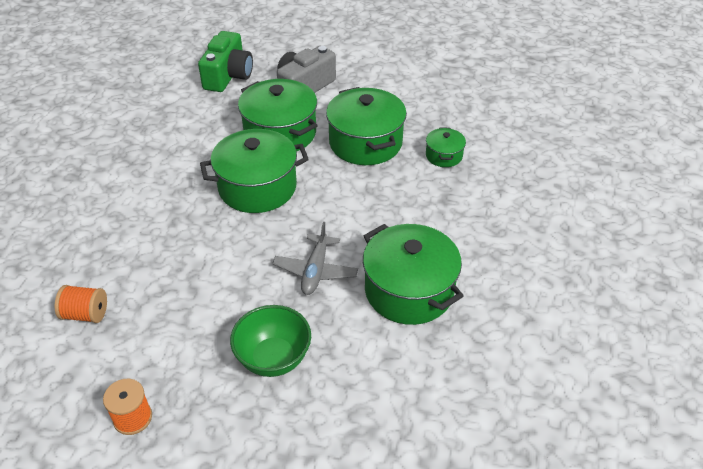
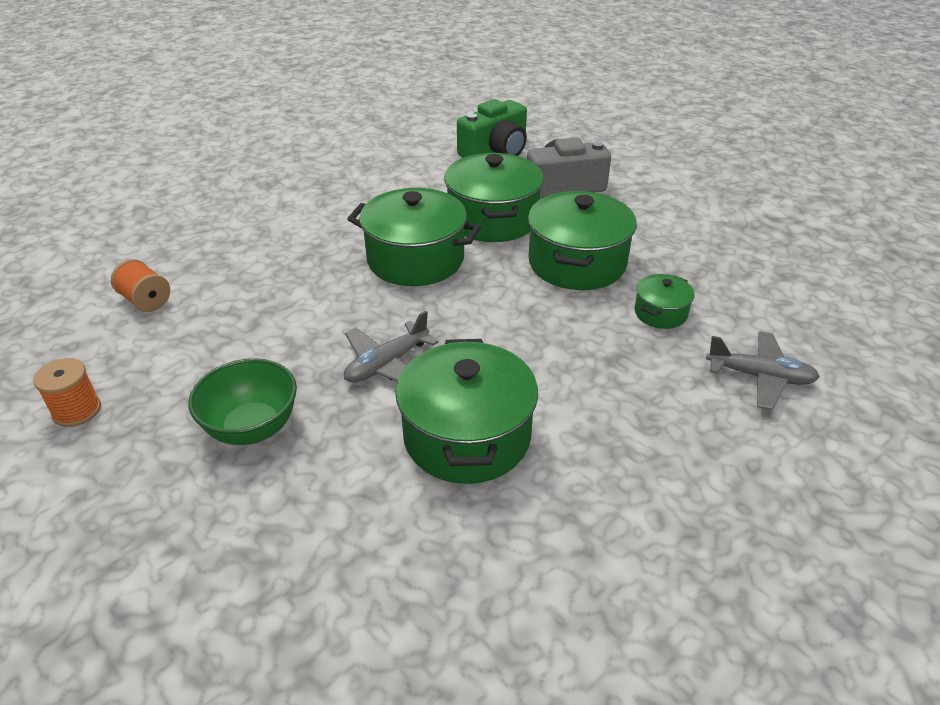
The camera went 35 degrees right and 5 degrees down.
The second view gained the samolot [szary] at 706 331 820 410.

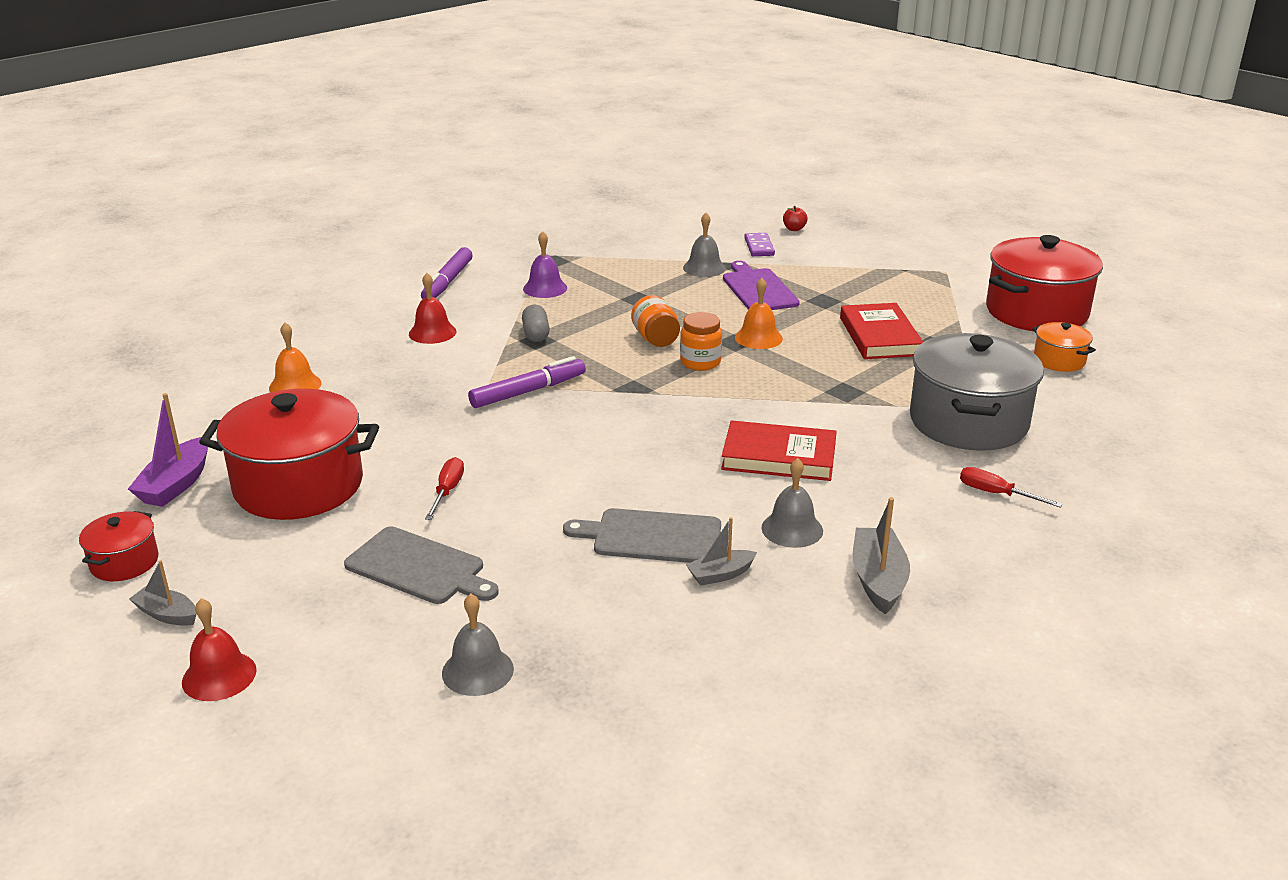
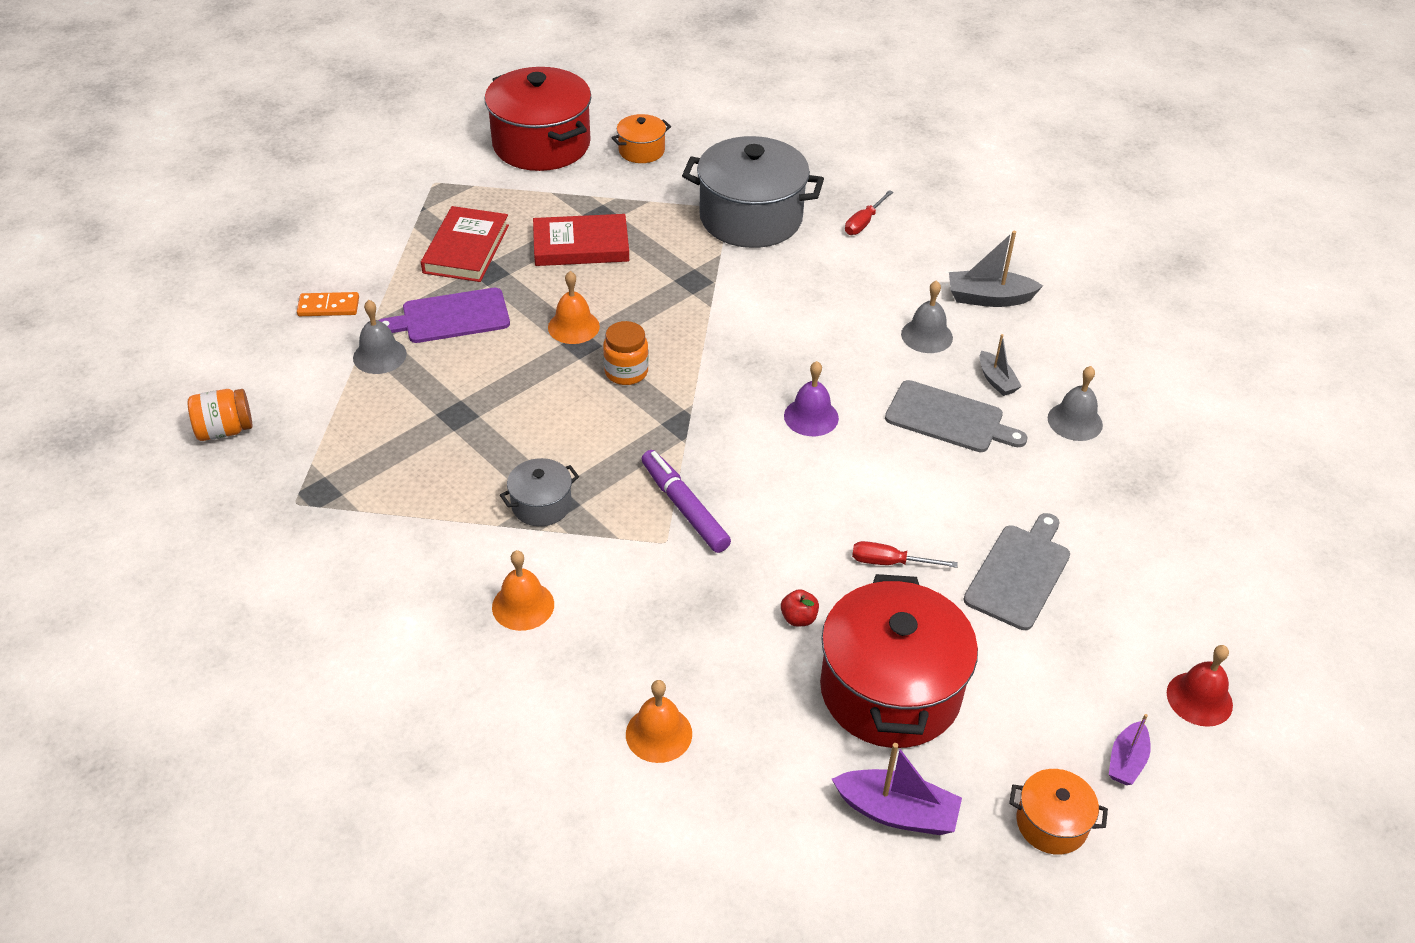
The camera went 90 degrees left and 15 degrees up.
What was the garnek [czerwony] at 79 511 159 581 turned into the garnek [pomarańczowy] at 1009 769 1108 855.
What was the łódka [szary] at 129 560 197 626 turned into the łódka [fioletowy] at 1109 714 1151 785.
What was the dzwonek [czerwony] at 409 273 457 344 turned into the dzwonek [pomarańczowy] at 492 550 554 631.
The second view lost the flamaster [fioletowy] at 421 247 473 299.
The dzwonek [szary] ended up elsewhere, having gone from 442 594 514 696 to 1048 366 1103 441.
Where the kapsułka [szary] stood at 522 304 550 342, the garnek [szary] came to stand at 500 458 579 526.
The dzwonek [fioletowy] ended up elsewhere, having gone from 523 231 567 298 to 784 361 839 436.
The deska do krojenia [szary] at 563 508 721 563 ended up facing another way, 75 degrees counterclockwise from before.
The słoik [pomarańczowy] ended up elsewhere, having gone from 631 295 680 347 to 188 389 253 441.
The książka [czerwony] ended up elsewhere, having gone from 721 420 837 481 to 421 206 509 282.
What was the kostka domina [fioletowy] at 744 233 775 256 turned into the kostka domina [pomarańczowy] at 297 292 359 316.
The jabłko [czerwony] ended up elsewhere, having gone from 783 206 808 231 to 781 589 819 626.

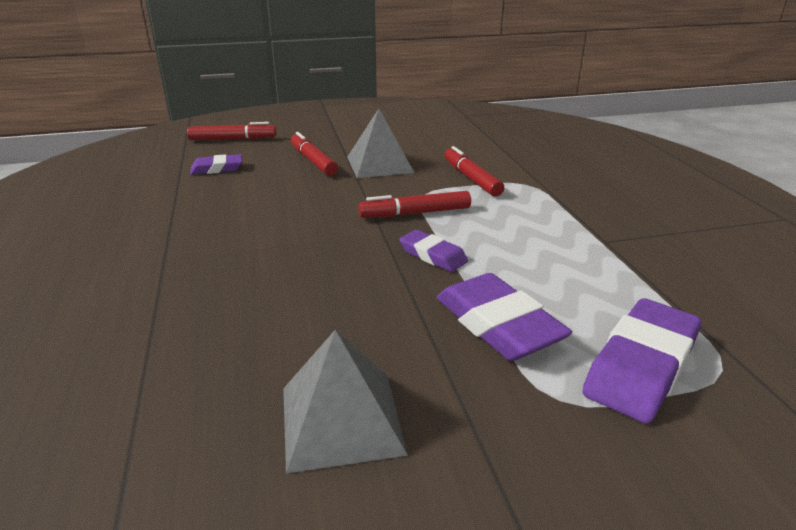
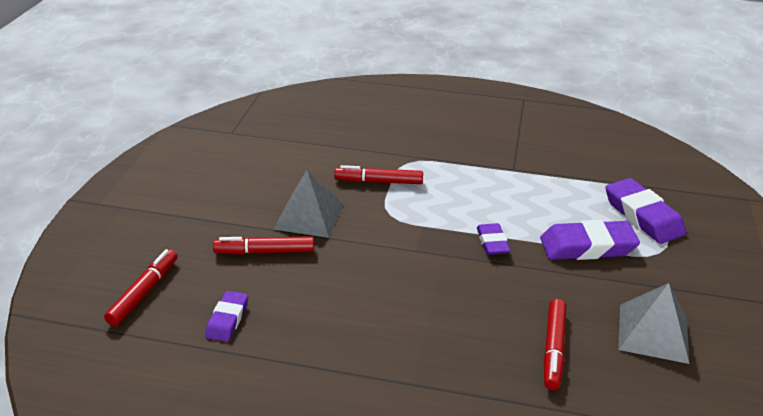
The camera went 65 degrees left and 5 degrees up.
The flamaster [czerwony] ended up elsewhere, having gone from 358 191 471 218 to 544 299 566 390.
The gumka do mazania [fioletowy] at 399 230 468 272 ended up facing another way, 75 degrees counterclockwise from before.

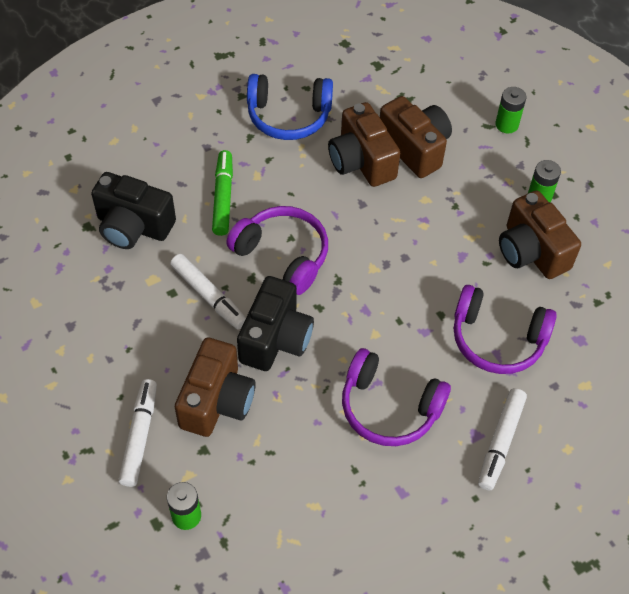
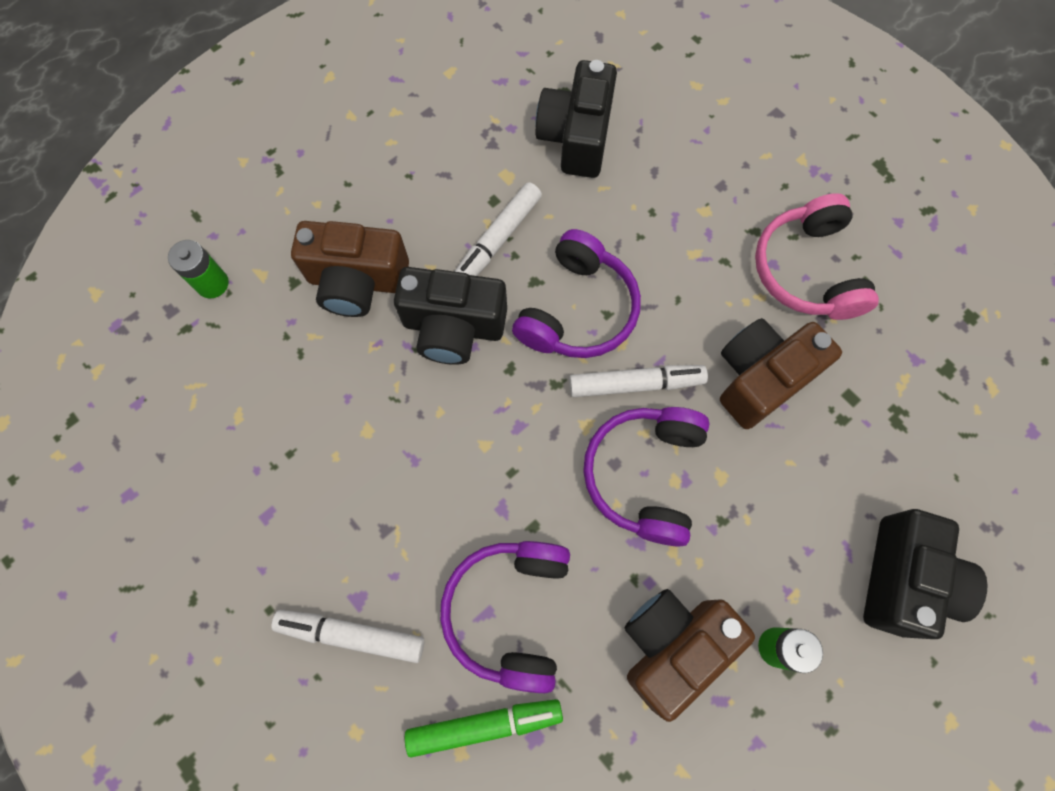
The camera went 80 degrees right and 15 degrees up.
The flamaster [biały] ended up elsewhere, having gone from 118 379 157 487 to 569 365 708 397.
The flamaster [zielony] ended up elsewhere, having gone from 212 150 233 236 to 405 699 563 757.
What was the słuchawki [niebieski] at 247 74 333 140 turned into the słuchawki [różowy] at 755 193 879 320.
The słuchawki [fioletowy] ended up elsewhere, having gone from 342 348 451 446 to 583 407 710 547.
The second view lost the aparat fotograficzny [brązowy] at 380 96 452 178.
Where the bateria [zielony] stood at 495 87 526 134, the aparat fotograficzny [czarny] came to stand at 863 509 987 639.

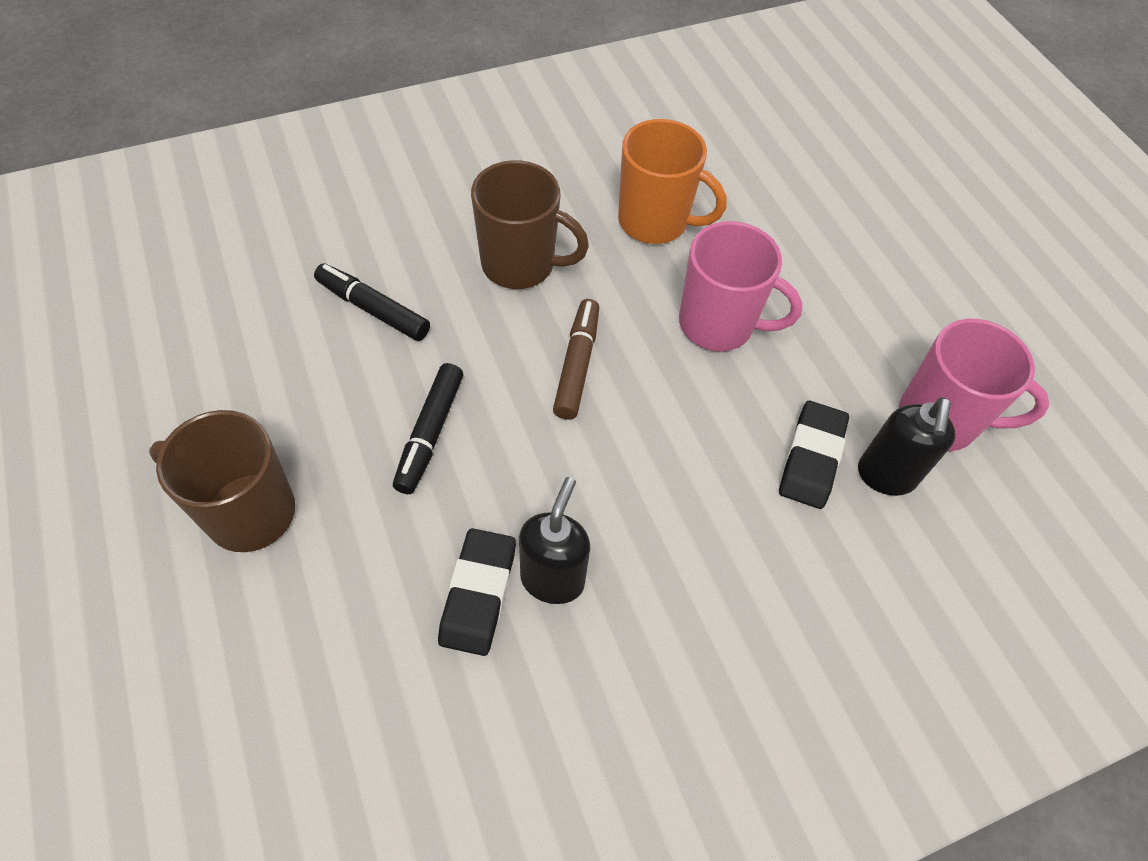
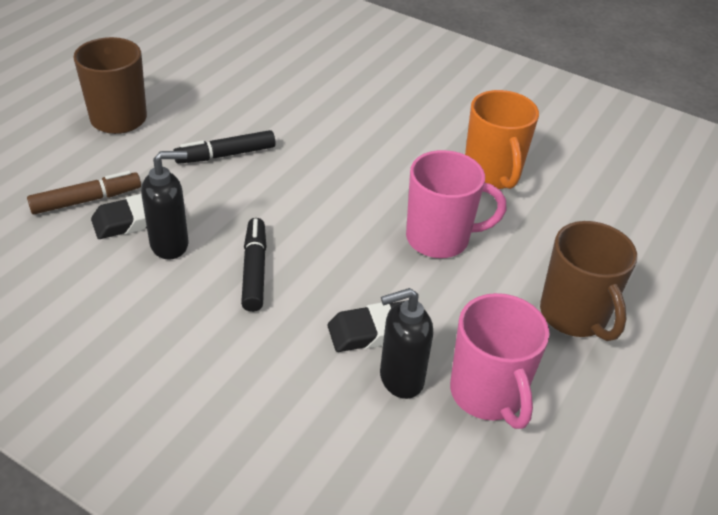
The camera went 55 degrees right and 15 degrees down.
The flamaster [czarny] ended up elsewhere, having gone from 314 263 430 341 to 241 218 266 312.
The kubek [brązowy] ended up elsewhere, having gone from 471 160 589 289 to 540 221 637 341.
The flamaster [brązowy] ended up elsewhere, having gone from 553 299 599 420 to 27 171 141 214.
The kubek [różowy] at 679 221 803 351 ended up facing another way, 75 degrees counterclockwise from before.

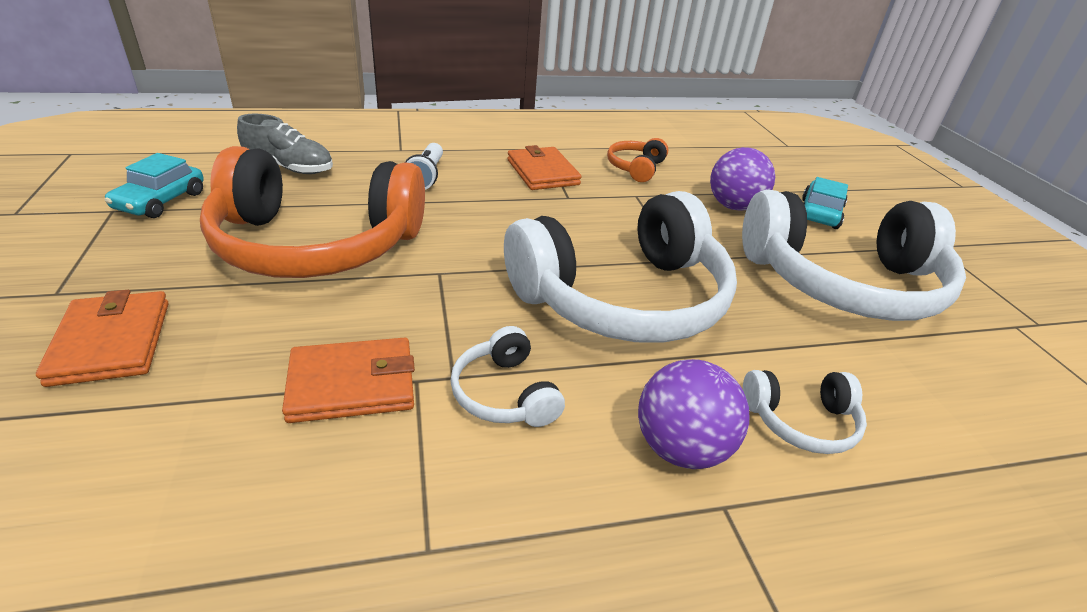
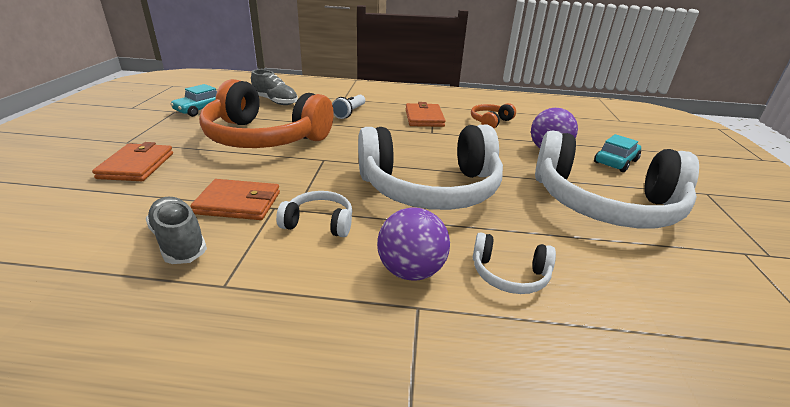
The camera went 20 degrees right and 5 degrees down.
The słuchawki [biały] at 450 326 565 427 ended up facing another way, 105 degrees clockwise from before.
The second view gained the but [szary] at 146 197 207 264.

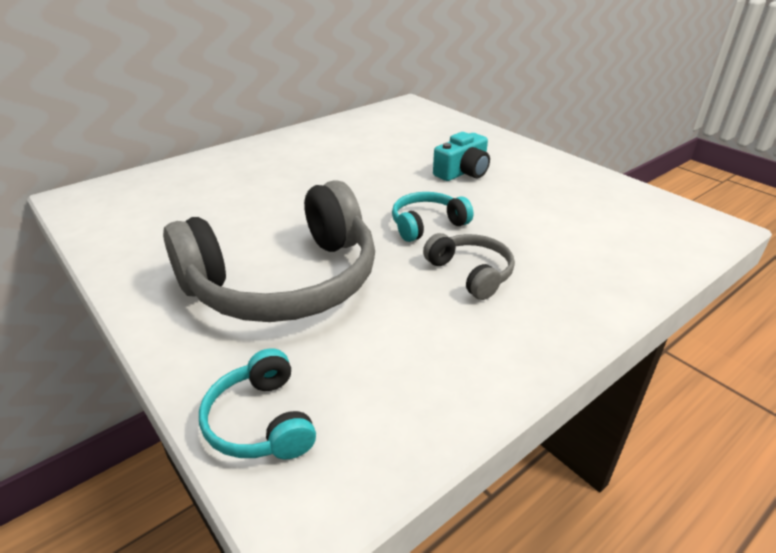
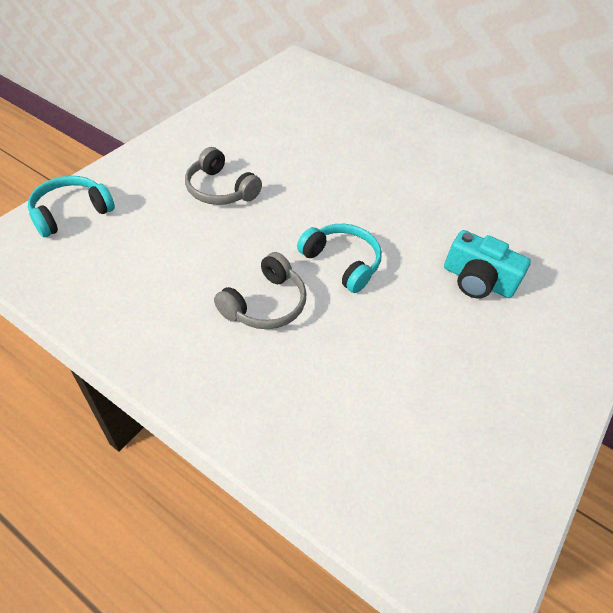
The camera went 70 degrees right and 15 degrees up.
The size of the słuchawki [szary] at 163 180 375 322 changed by a factor of 0.45.

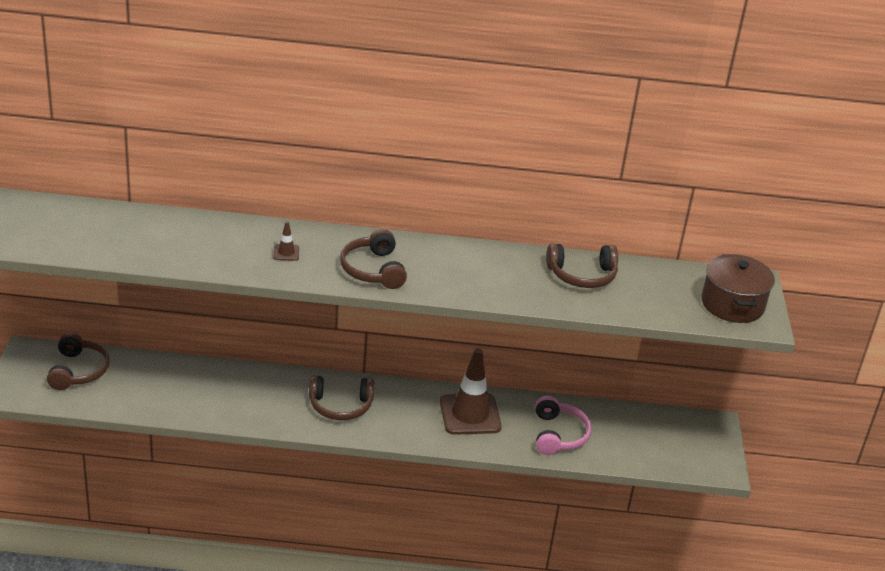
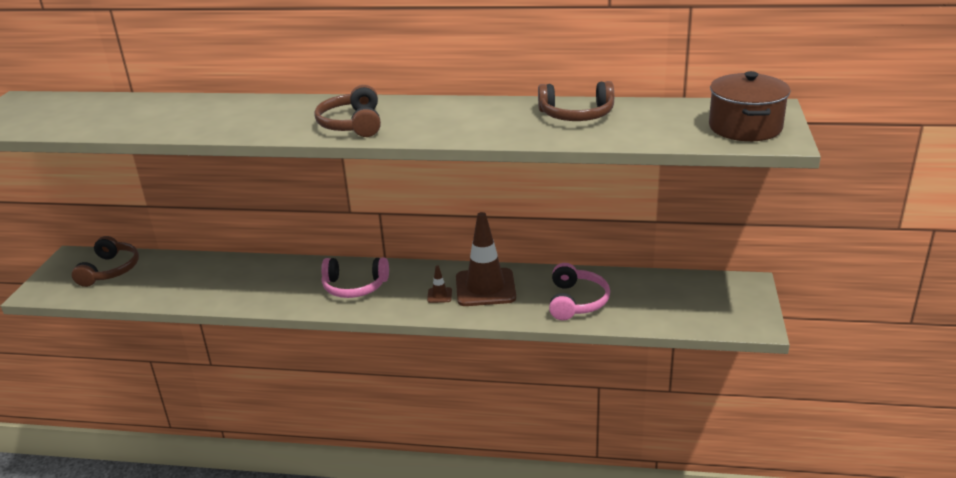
The camera went 10 degrees right and 5 degrees down.
The pachołek [brązowy] ended up elsewhere, having gone from 274 222 299 261 to 427 265 452 303.
What was the słuchawki [brązowy] at 309 375 374 420 turned into the słuchawki [różowy] at 321 257 389 298.

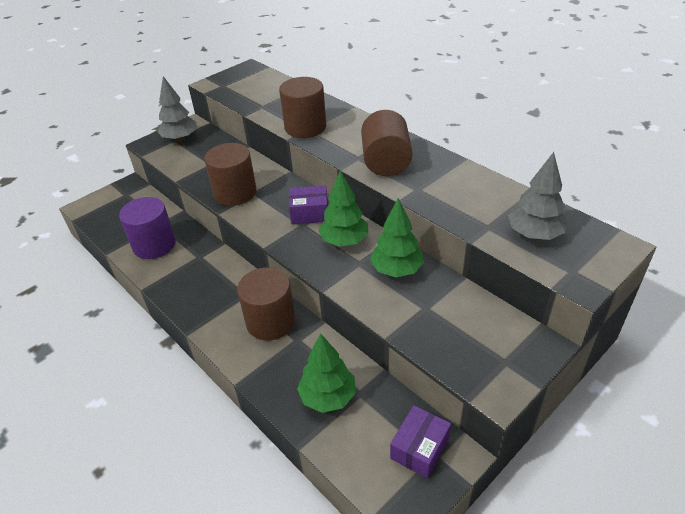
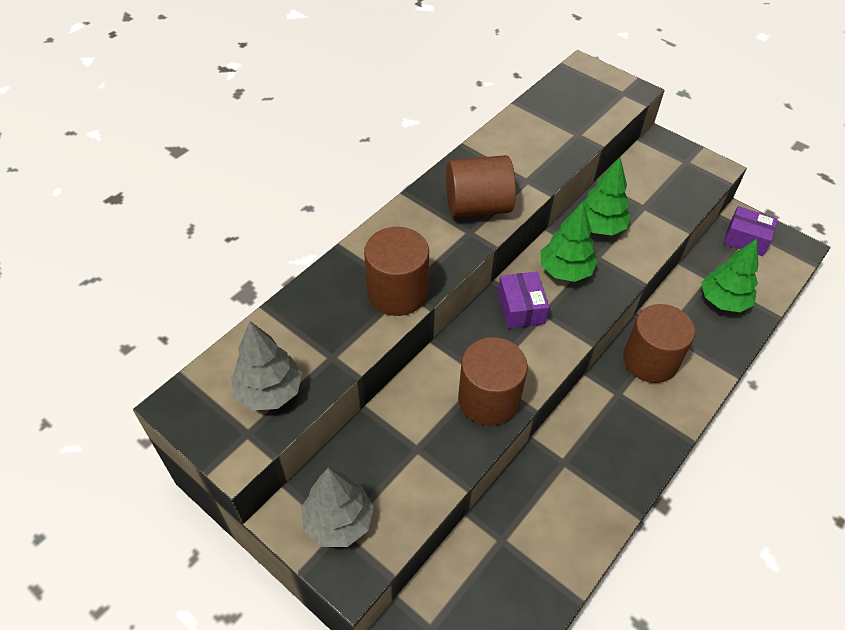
The camera went 100 degrees left and 10 degrees up.
The second view lost the walec [fioletowy] at 119 197 176 259.
The drzewko [szary] ended up elsewhere, having gone from 508 152 567 240 to 231 321 302 411.

